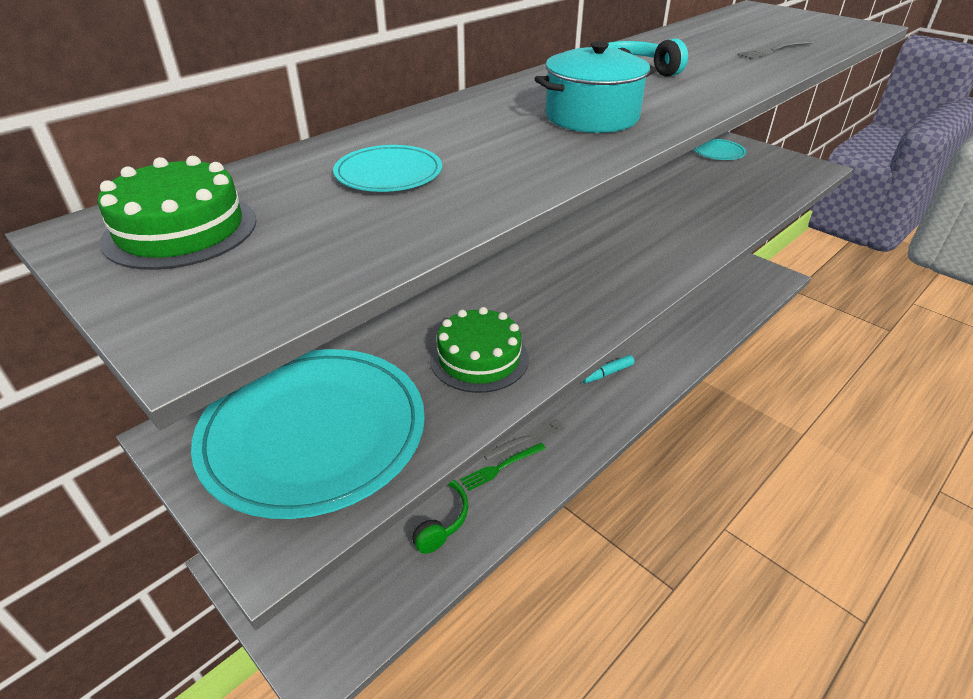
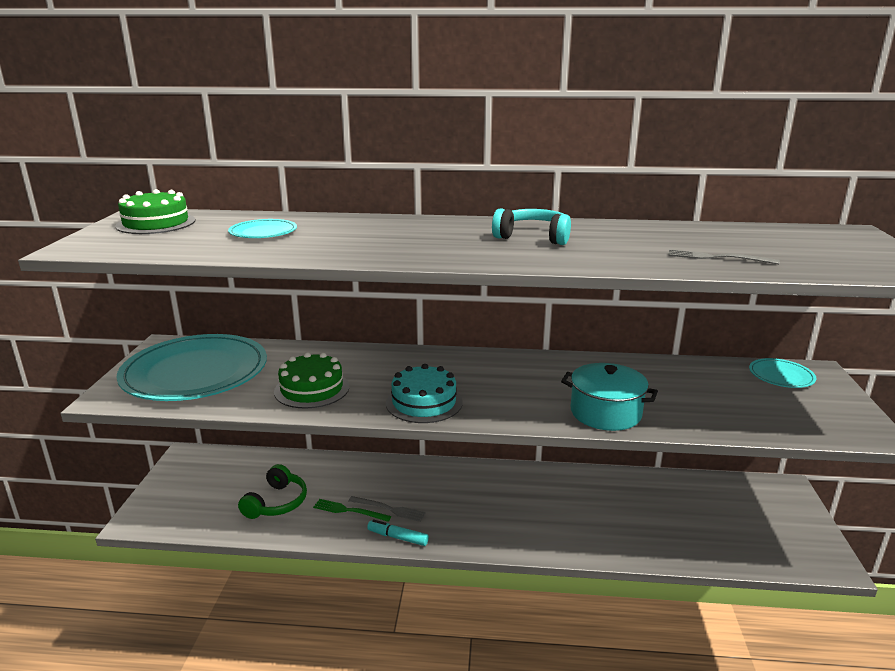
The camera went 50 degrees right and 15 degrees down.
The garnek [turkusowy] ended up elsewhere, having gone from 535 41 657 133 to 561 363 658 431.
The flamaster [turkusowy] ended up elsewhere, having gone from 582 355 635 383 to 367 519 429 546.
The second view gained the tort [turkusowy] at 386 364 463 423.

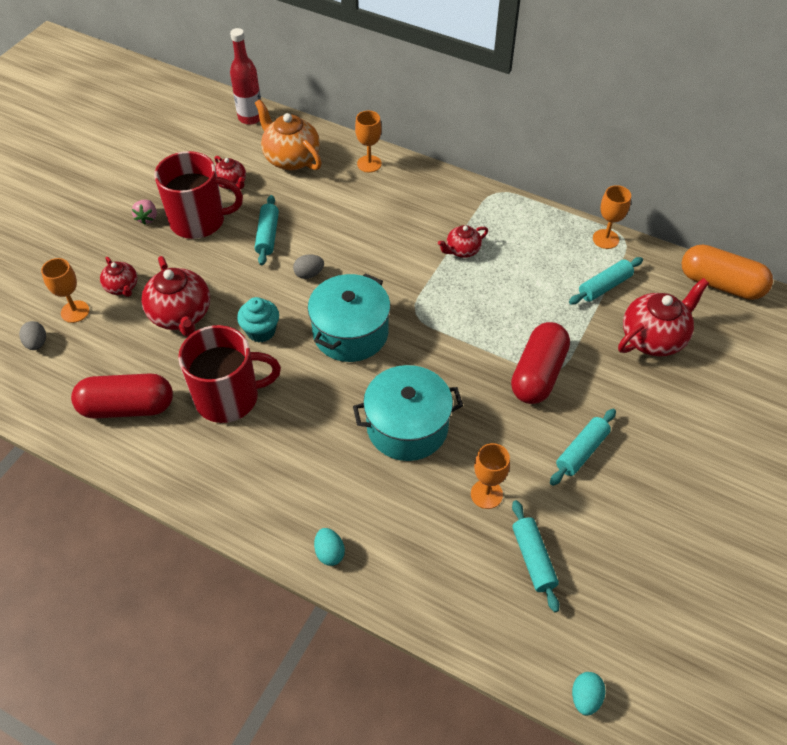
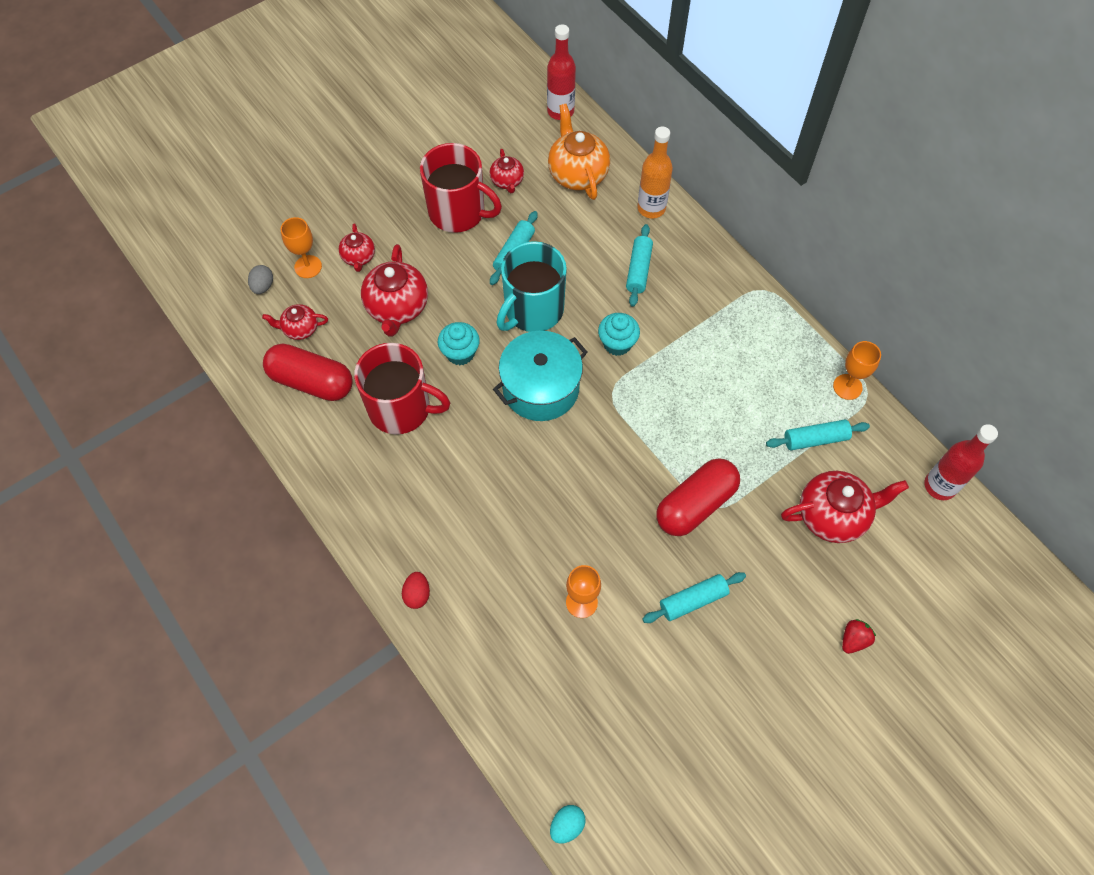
The camera went 25 degrees right and 10 degrees up.
The second view lost the truskawka [różowy] at 132 200 157 225.
Where the jajko [szary] stood at 293 254 324 279, the kubek [turkusowy] came to stand at 497 241 567 332.
What was the jajko [turkusowy] at 314 528 345 566 turned into the jajko [czerwony] at 402 572 430 609.
The second view lost the garnek [turkusowy] at 353 365 463 461.
Where the kielich [pomarańczowy] stood at 355 111 382 173, the butelka [pomarańczowy] came to stand at 637 126 673 219.
The imbryk [czerwony] ended up elsewhere, having gone from 438 225 488 258 to 262 304 328 340.
The wałek do ciasta [turkusowy] ended up elsewhere, having gone from 512 500 560 612 to 626 224 653 307.
Where the kapsułka [pomarańczowy] stood at 682 244 773 300, the butelka [czerwony] came to stand at 924 424 998 500.
The second view gained the muffinka [turkusowy] at 598 313 640 356.
The second view gained the truskawka [czerwony] at 842 619 876 654.

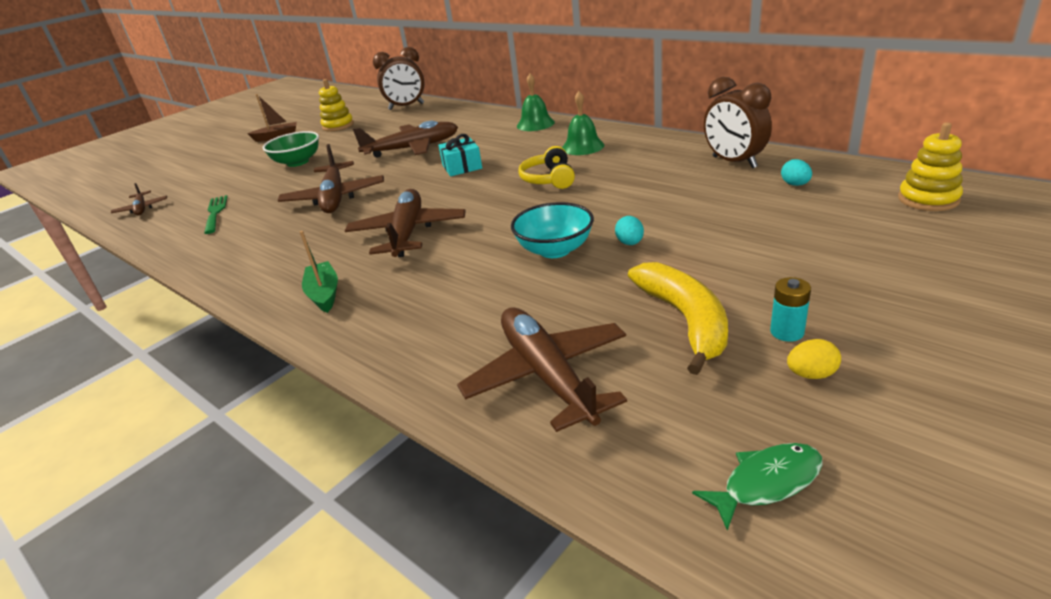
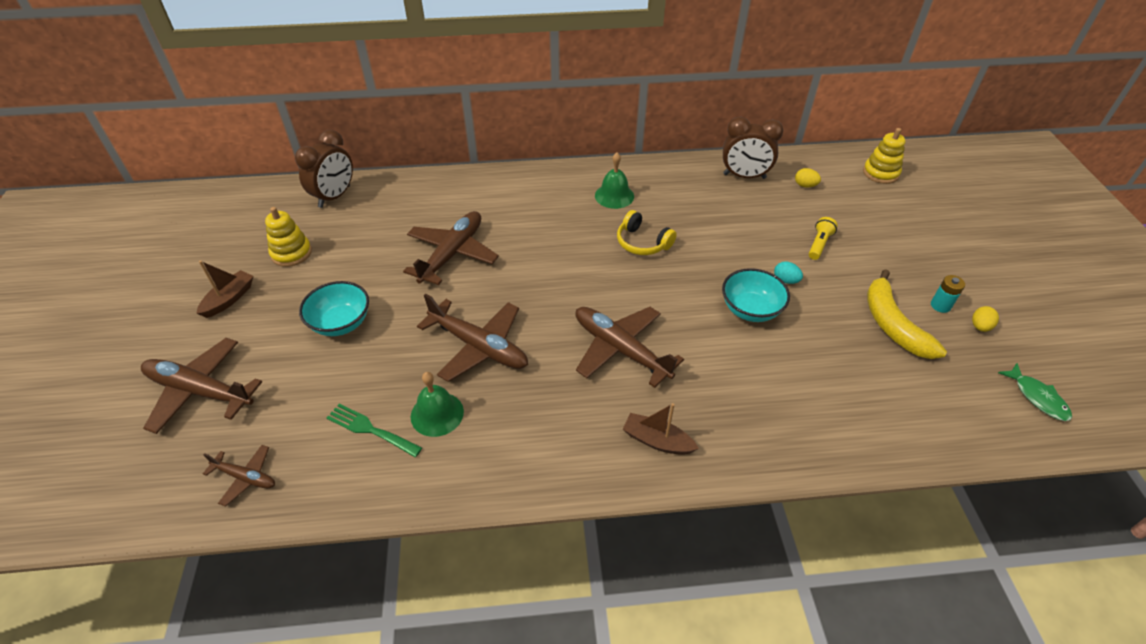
The camera went 50 degrees left and 15 degrees up.
What was the miska [zielony] at 263 131 319 167 turned into the miska [turkusowy] at 299 281 369 336.
What was the łódka [zielony] at 300 231 338 313 turned into the łódka [brązowy] at 623 403 699 455.
The second view lost the prezent [turkusowy] at 438 134 482 176.
The samolot [brązowy] ended up elsewhere, having gone from 457 307 627 432 to 141 338 262 434.
The dzwonek [zielony] ended up elsewhere, having gone from 517 74 555 131 to 411 372 464 437.
The banan [żółty] at 628 262 728 375 ended up facing another way, 135 degrees counterclockwise from before.
The ryba [zielony] at 692 443 823 531 ended up facing another way, 135 degrees clockwise from before.
What was the jajko [turkusowy] at 781 159 812 186 turned into the jajko [żółty] at 795 168 821 187.
The second view gained the latarka [żółty] at 809 217 838 260.

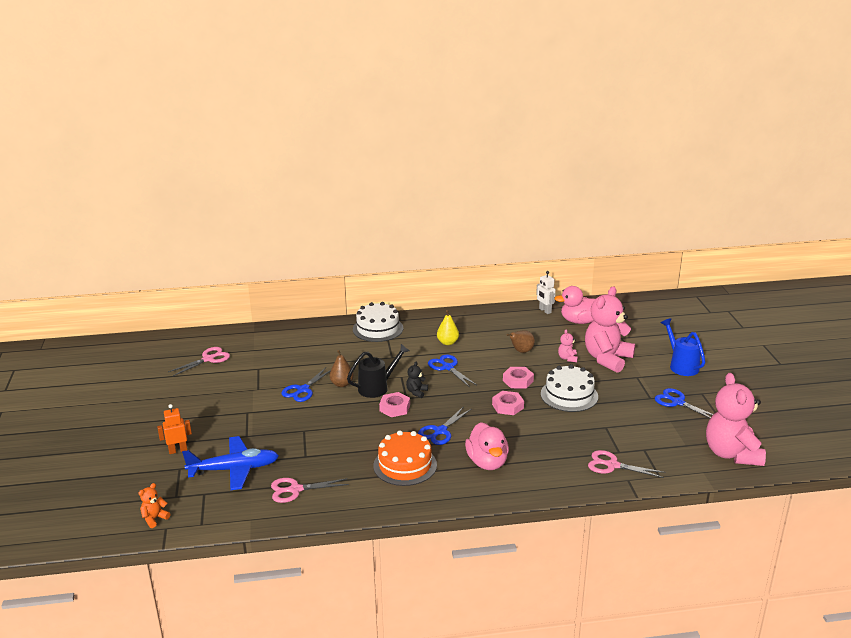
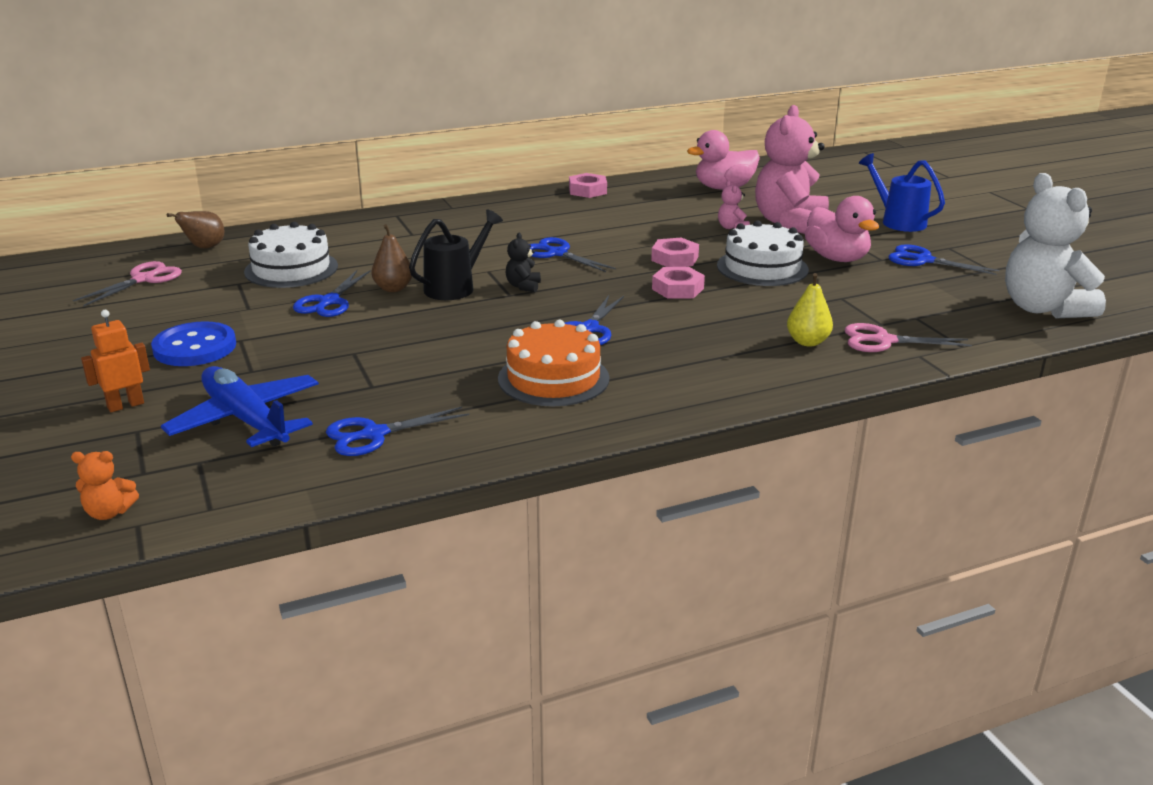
The camera went 15 degrees left and 0 degrees up.
The miś [pomarańczowy] at 138 483 170 528 ended up facing another way, 120 degrees counterclockwise from before.
The samolot [niebieski] at 182 436 279 490 ended up facing another way, 105 degrees counterclockwise from before.
What was the nożyczki [różowy] at 271 478 349 503 turned into the nożyczki [niebieski] at 326 407 469 456.
The tort [biały] ended up elsewhere, having gone from 353 302 403 342 to 244 222 338 288.
The nakrętka [różowy] ended up elsewhere, having gone from 379 392 410 417 to 569 173 607 198.
The gruszka [żółty] ended up elsewhere, having gone from 437 310 459 345 to 787 273 833 347.
The kaczka [różowy] ended up elsewhere, having gone from 465 422 509 470 to 805 196 879 262.
The gruszka [brązowy] ended up elsewhere, having gone from 506 330 535 353 to 167 211 224 249.
The second view lost the robot [biały] at 536 271 556 314.
What was the miś [różowy] at 706 373 766 466 turned into the miś [biały] at 1005 173 1106 318.
The second view gained the guzik [niebieski] at 151 321 236 366.

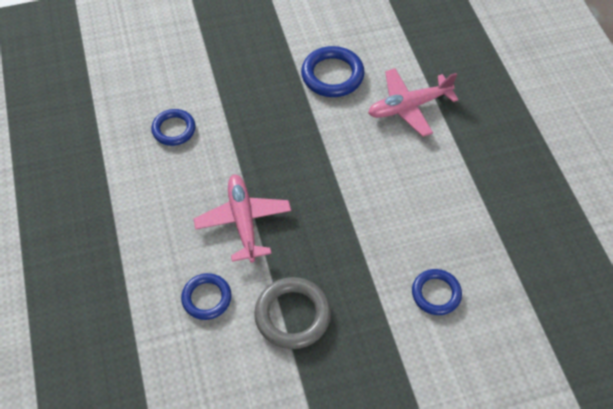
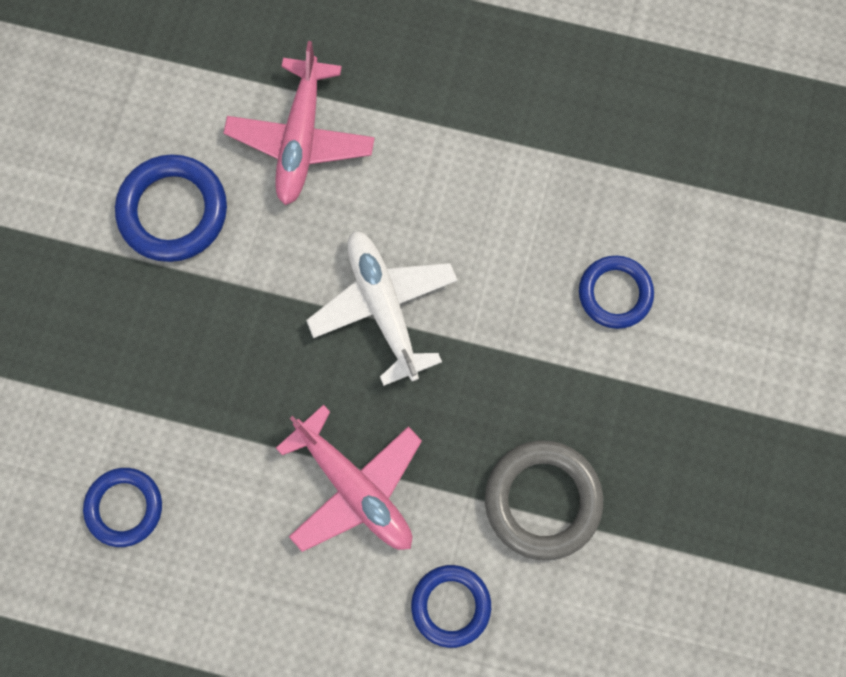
The camera went 60 degrees left and 20 degrees up.
The samolot [różowy] at 194 175 291 263 ended up facing another way, 150 degrees counterclockwise from before.
The second view gained the samolot [biały] at 306 231 458 386.

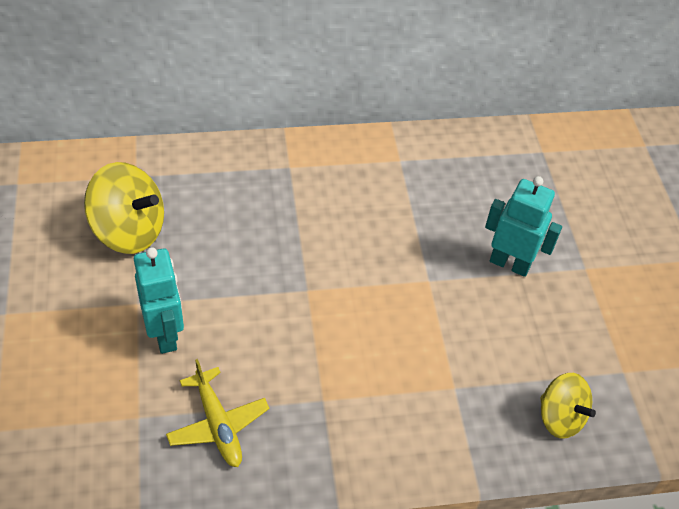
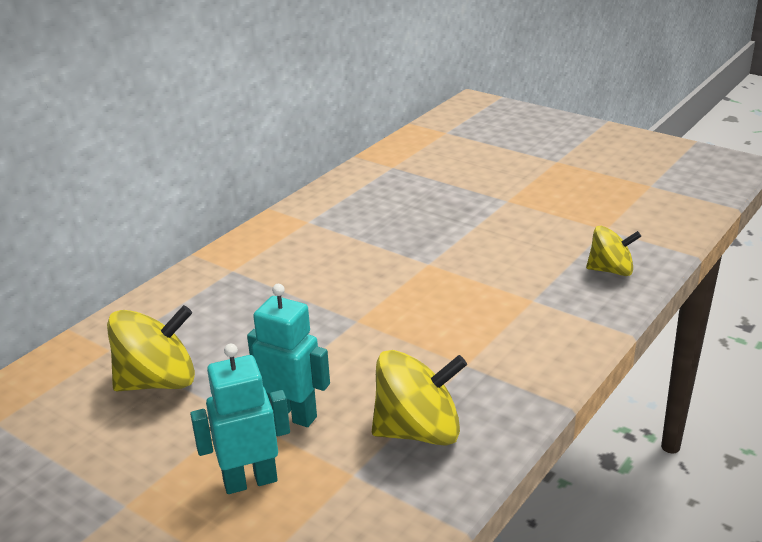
The camera went 40 degrees left and 20 degrees down.
Where the samolot [żółty] stood at 166 359 270 467, the bączek [żółty] came to stand at 372 350 467 446.
The robot [turkusowy] ended up elsewhere, having gone from 485 176 562 277 to 190 344 290 494.

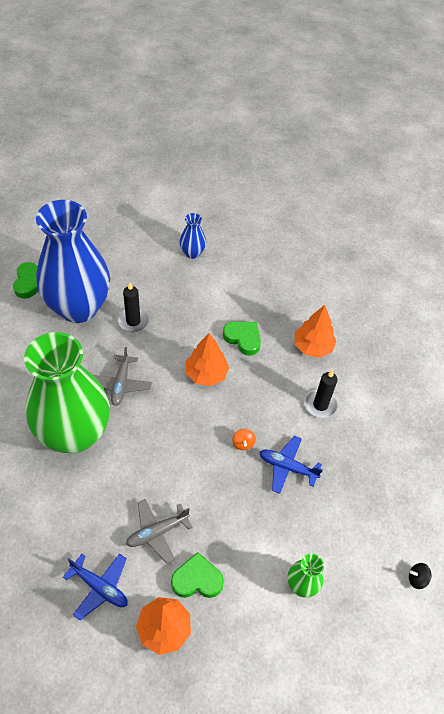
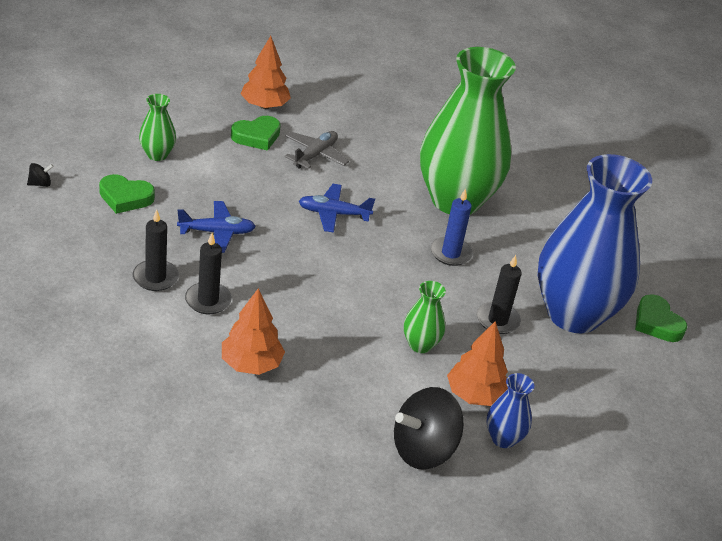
The camera went 150 degrees right and 15 degrees down.
The samolot [niebieski] ended up elsewhere, having gone from 63 553 128 620 to 299 184 375 233.
Where the samolot [szary] stood at 93 347 152 406, the świeca [niebieski] came to stand at 431 189 473 266.
The drzewko [pomarańczowy] ended up elsewhere, having gone from 186 333 229 386 to 447 321 508 406.
The serce [zielony] ended up elsewhere, having gone from 223 321 261 356 to 99 174 155 214.
The second view lost the bączek [pomarańczowy] at 232 429 256 450.
The second view gained the świeca [czarny] at 133 210 179 291.
The second view gained the bączek [czarny] at 394 387 464 470.
The second view gained the wazon [zielony] at 404 281 446 353.

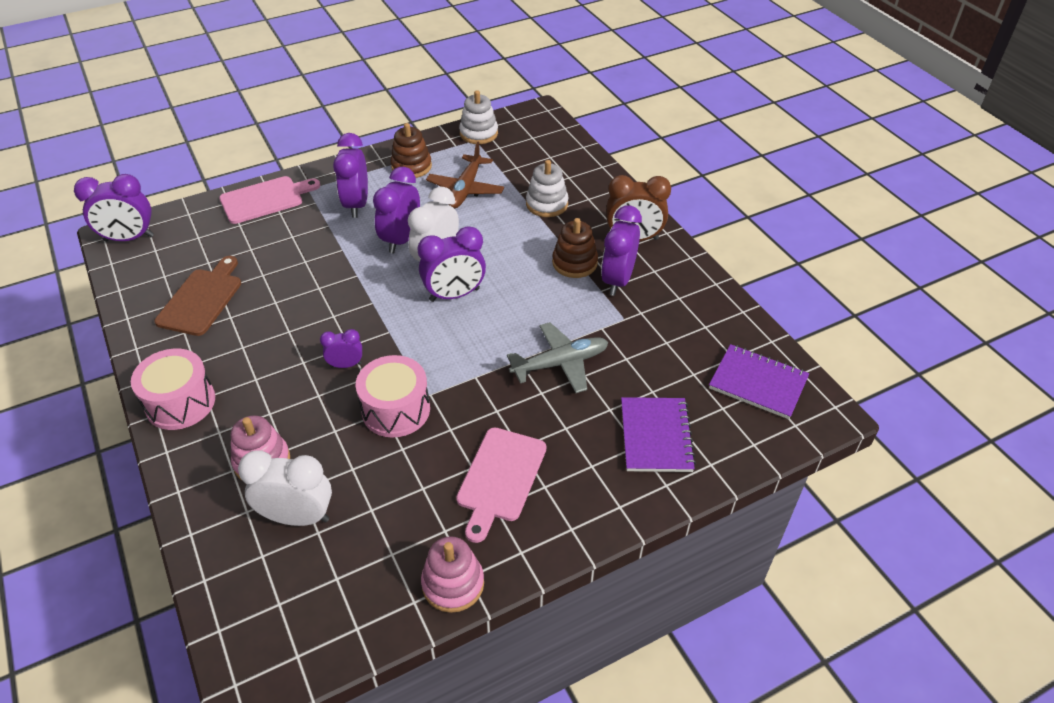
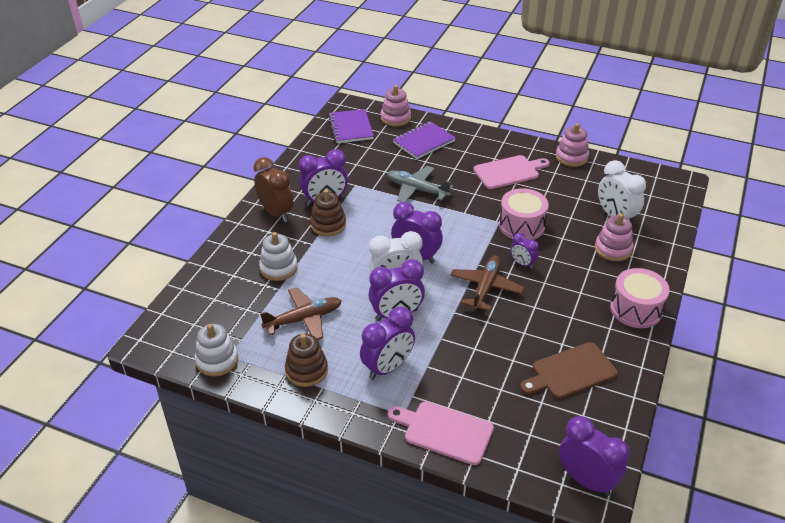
The camera went 130 degrees left and 5 degrees down.
The second view gained the zabawka nakładanka [różowy] at 381 85 411 127.
The second view gained the samolot [brązowy] at 450 255 524 311.

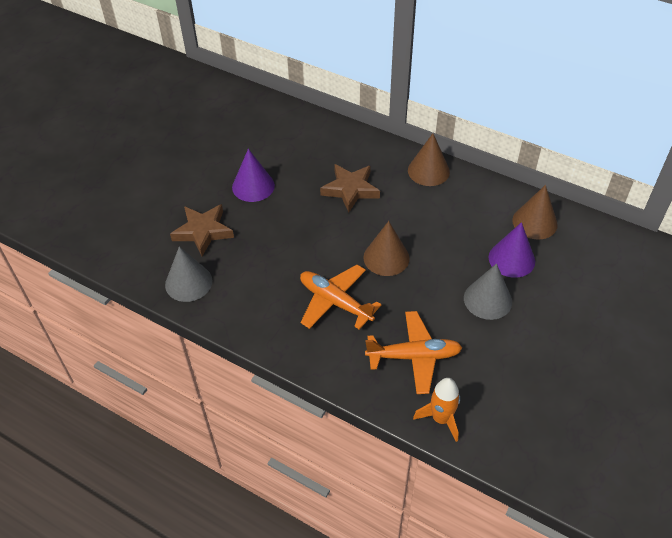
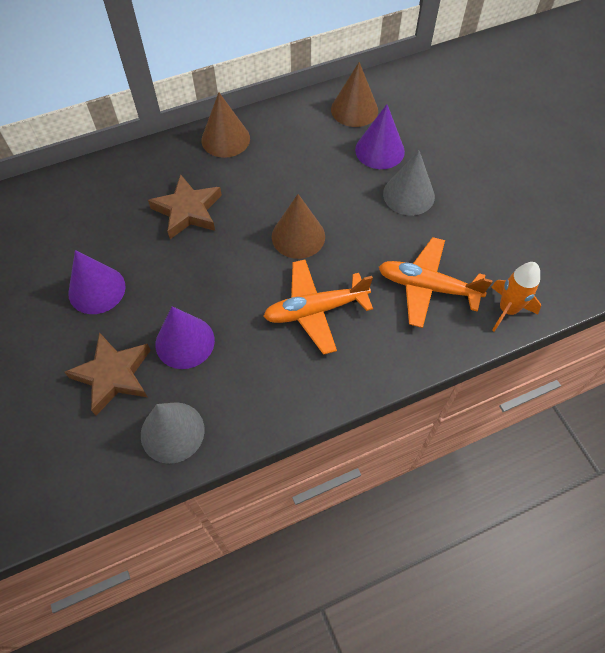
The camera went 55 degrees left and 10 degrees up.
The samolot [pomarańczowy] at 365 311 462 394 ended up facing another way, 105 degrees counterclockwise from before.
The second view gained the stożek [fioletowy] at 155 306 215 369.

